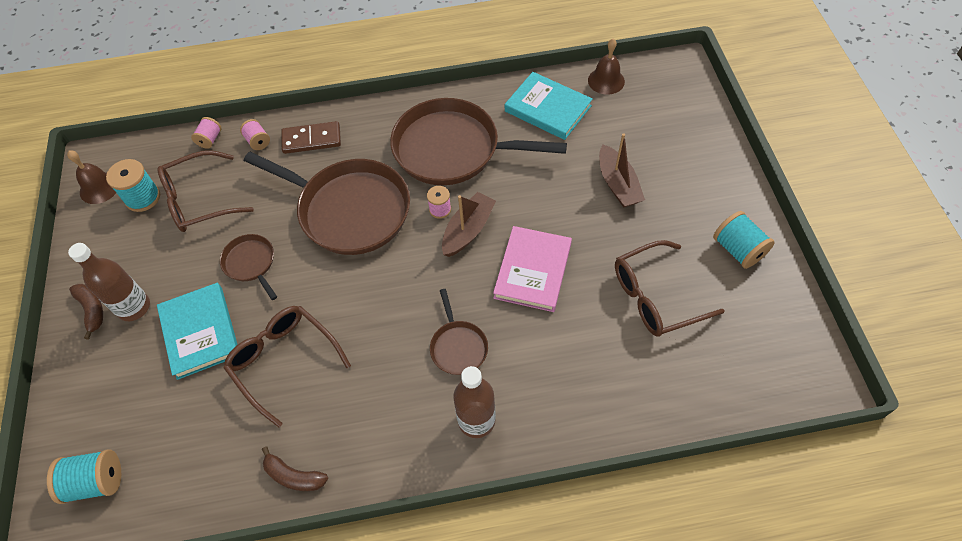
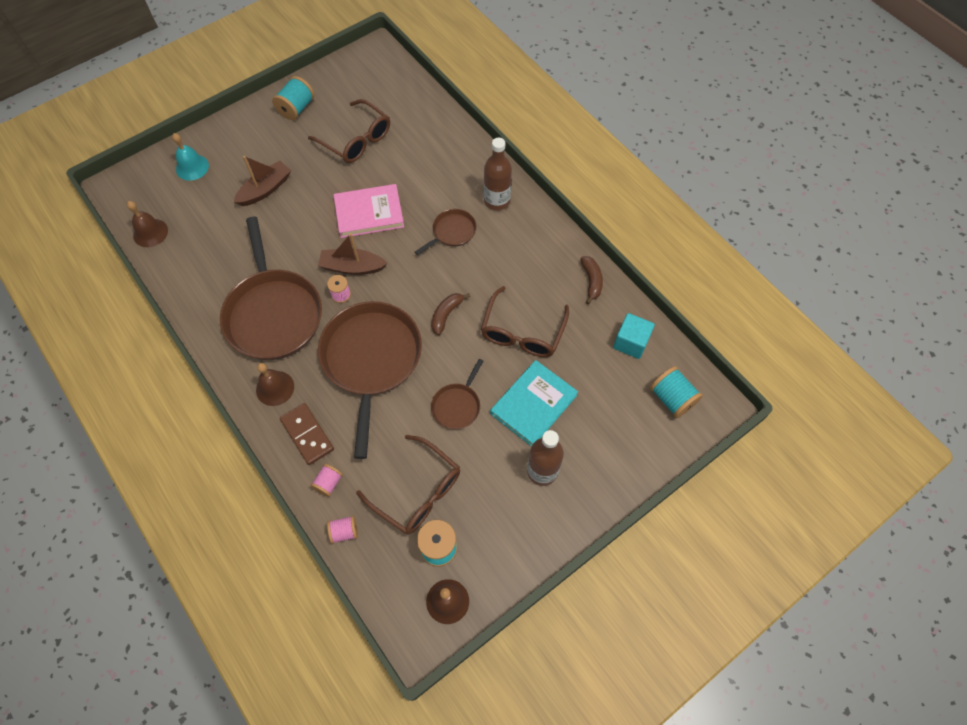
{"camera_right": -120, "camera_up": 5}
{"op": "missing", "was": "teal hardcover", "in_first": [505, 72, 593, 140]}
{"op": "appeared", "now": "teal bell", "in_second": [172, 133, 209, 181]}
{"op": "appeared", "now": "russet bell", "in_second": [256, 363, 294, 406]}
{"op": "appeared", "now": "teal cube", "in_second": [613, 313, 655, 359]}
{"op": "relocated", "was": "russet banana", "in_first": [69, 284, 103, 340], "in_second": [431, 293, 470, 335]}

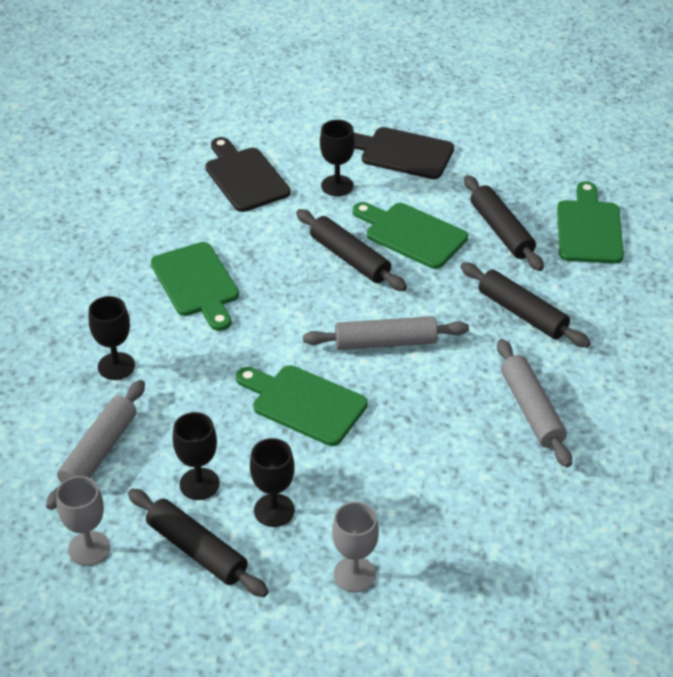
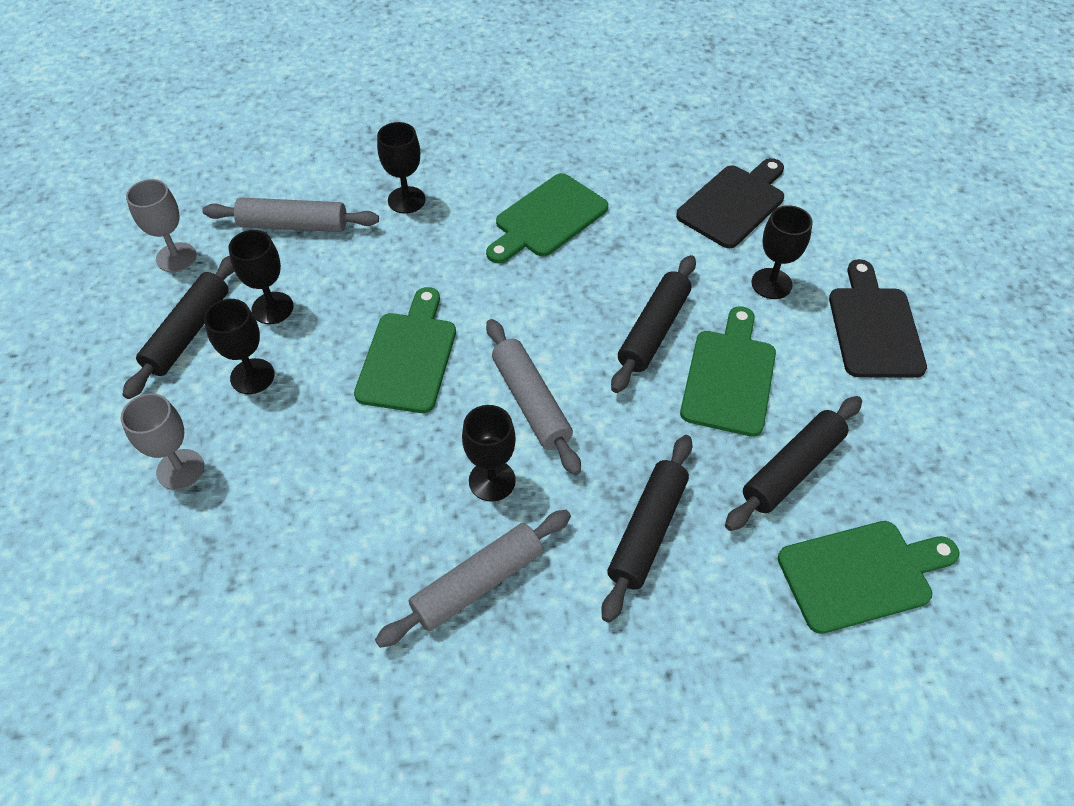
{"camera_right": 70, "camera_up": 10}
{"op": "appeared", "now": "ebony goblet", "in_second": [462, 405, 516, 502]}

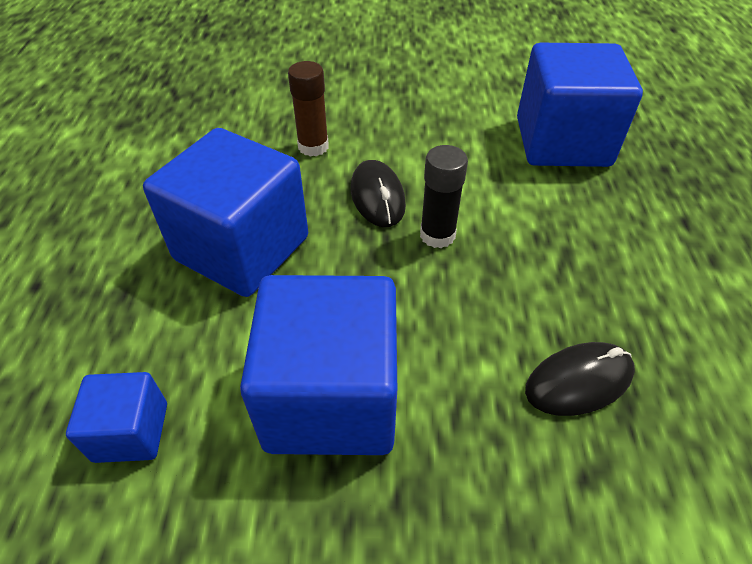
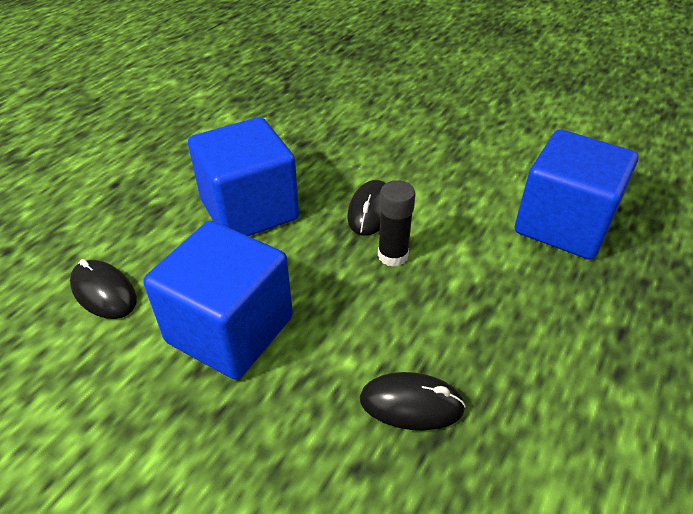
{"camera_right": 30, "camera_up": -5}
{"op": "missing", "was": "russet glue stick", "in_first": [288, 61, 329, 157]}
{"op": "exchanged", "was": "royal blue cube", "now": "ebony computer mouse", "in_first": [66, 372, 167, 463], "in_second": [70, 259, 137, 319]}

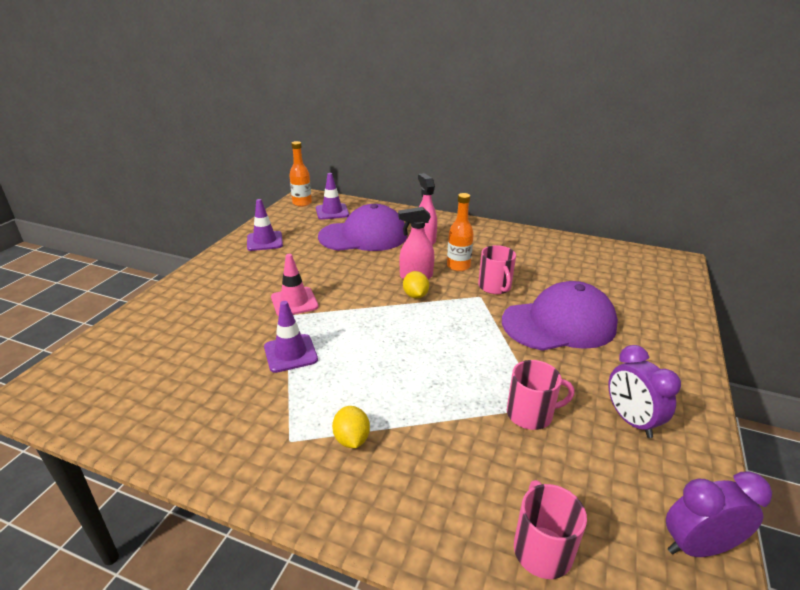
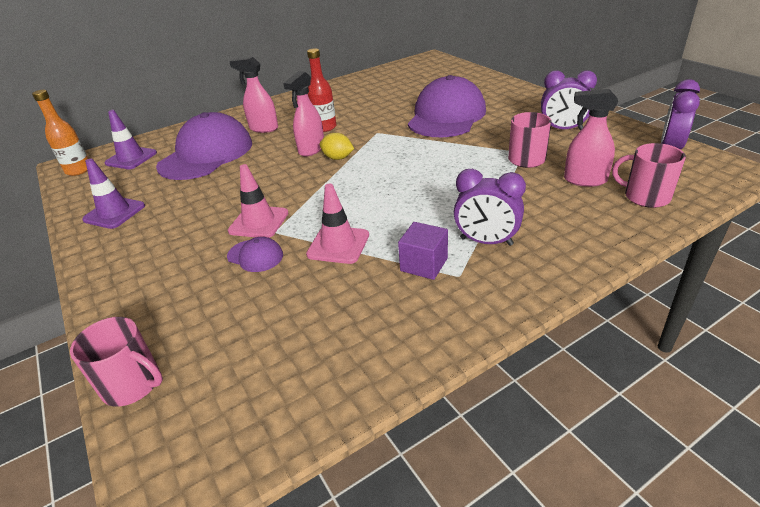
{"camera_right": -50, "camera_up": 5}
{"op": "appeared", "now": "purple baseball cap", "in_second": [227, 237, 283, 272]}
{"op": "appeared", "now": "purple cube", "in_second": [398, 222, 448, 280]}
{"op": "appeared", "now": "rosy spray bottle", "in_second": [564, 89, 618, 187]}
{"op": "relocated", "was": "rosy tea mug", "in_first": [478, 245, 516, 294], "in_second": [70, 317, 163, 407]}
{"op": "exchanged", "was": "yellow citrus fruit", "now": "purple bedside clock", "in_first": [332, 406, 370, 448], "in_second": [454, 169, 526, 246]}
{"op": "colour", "was": "purple road cone", "now": "rosy road cone", "in_first": [264, 301, 318, 373], "in_second": [306, 184, 369, 264]}
{"op": "colour", "was": "orange-coloured drink bottle", "now": "crimson drink bottle", "in_first": [447, 193, 474, 271], "in_second": [307, 48, 336, 132]}

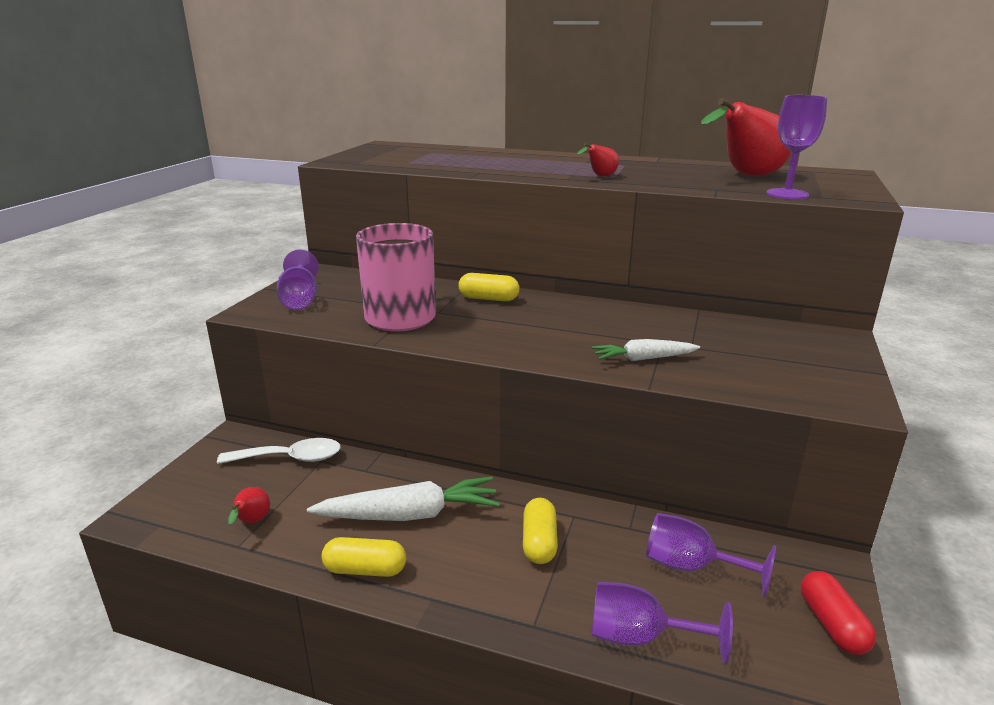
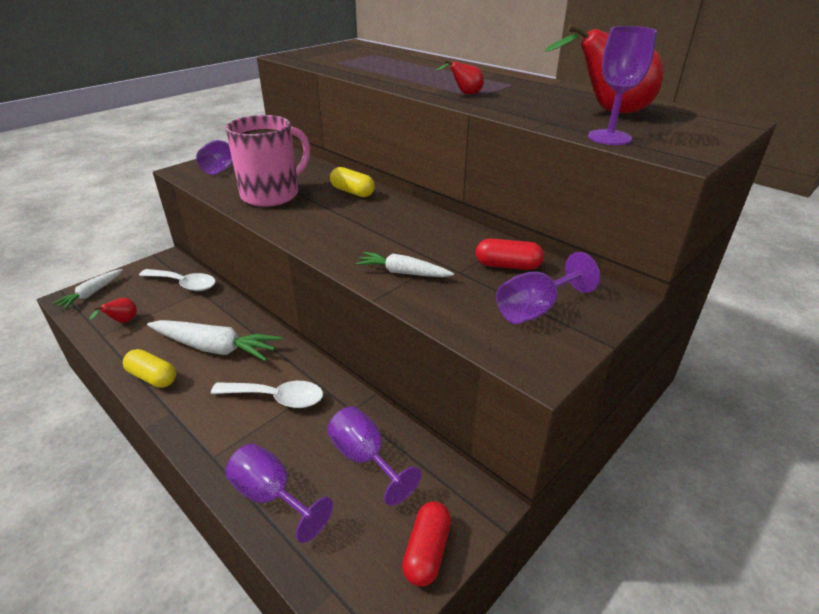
{"camera_right": 25, "camera_up": 10}
{"op": "appeared", "now": "pure white root vegetable", "in_second": [52, 269, 123, 310]}
{"op": "appeared", "now": "crimson pill shape", "in_second": [476, 238, 544, 270]}
{"op": "appeared", "now": "purple goblet", "in_second": [496, 252, 600, 324]}
{"op": "exchanged", "was": "yellow pill shape", "now": "pure white teaspoon", "in_first": [523, 498, 557, 564], "in_second": [211, 381, 323, 408]}

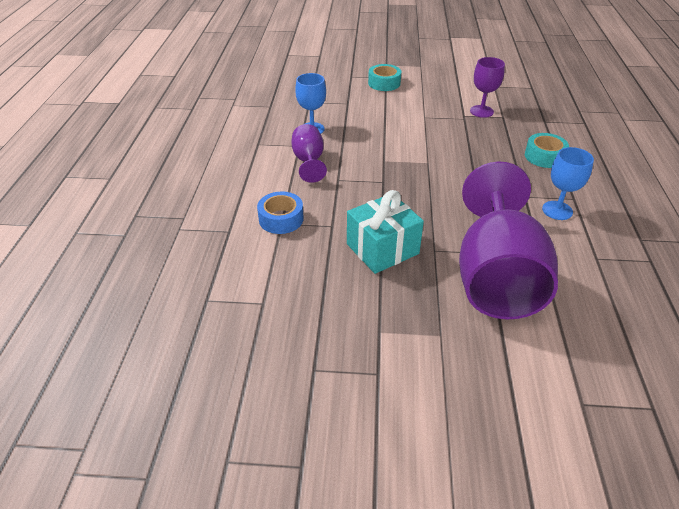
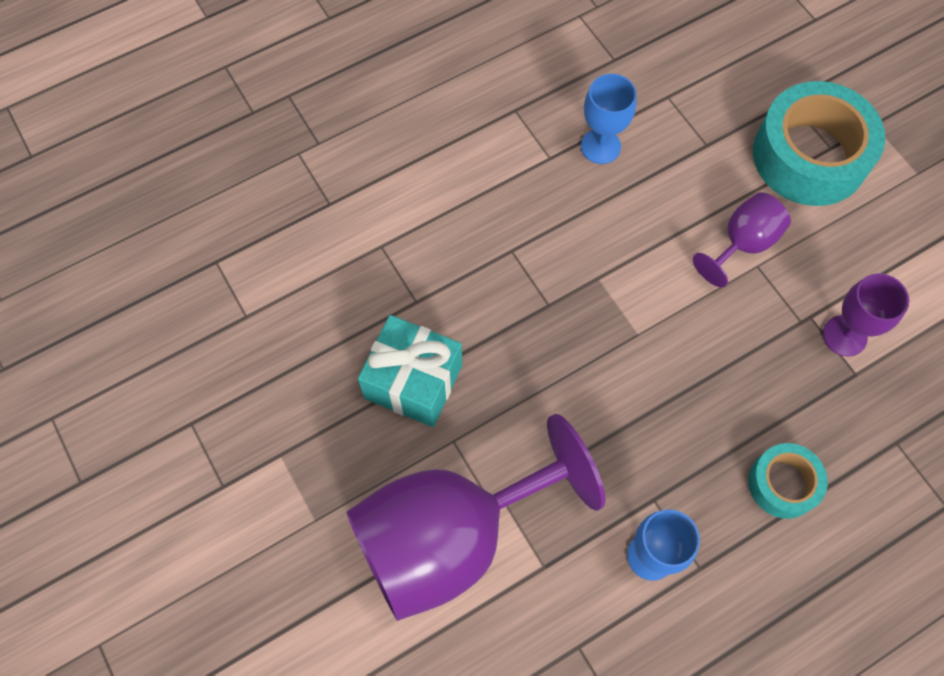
{"camera_right": 55, "camera_up": 25}
{"op": "missing", "was": "royal blue tape", "in_first": [257, 191, 304, 234]}
{"op": "relocated", "was": "purple goblet", "in_first": [291, 124, 327, 183], "in_second": [693, 192, 791, 287]}
{"op": "size", "was": "teal tape", "in_first": [368, 64, 401, 91], "in_second": [753, 81, 885, 206], "ratio": 1.88}

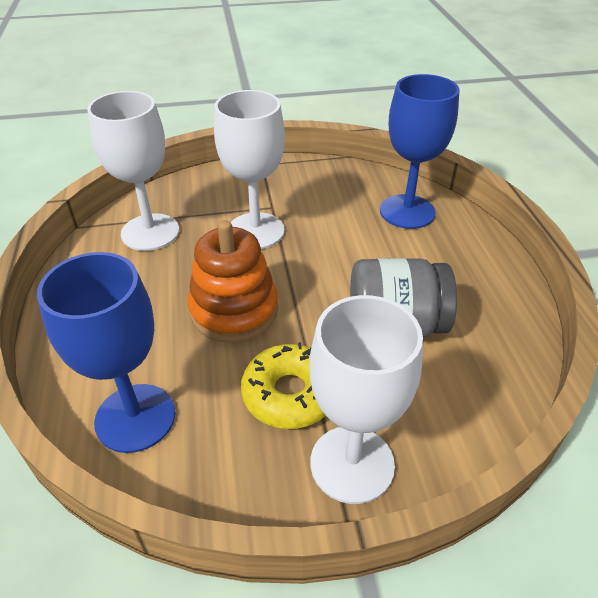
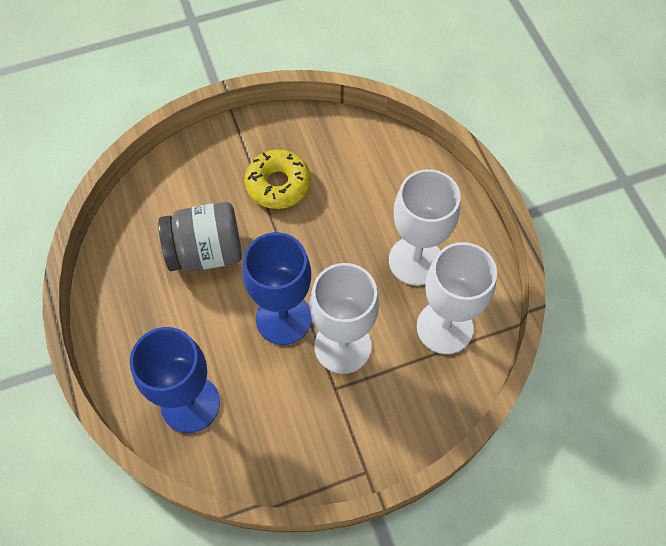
{"camera_right": 170, "camera_up": 20}
{"op": "missing", "was": "orange-coloured stacking toy", "in_first": [187, 220, 278, 343]}
{"op": "relocated", "was": "royal blue goblet", "in_first": [37, 252, 175, 453], "in_second": [243, 232, 312, 345]}
{"op": "relocated", "was": "pure white goblet", "in_first": [309, 295, 423, 504], "in_second": [389, 169, 460, 286]}

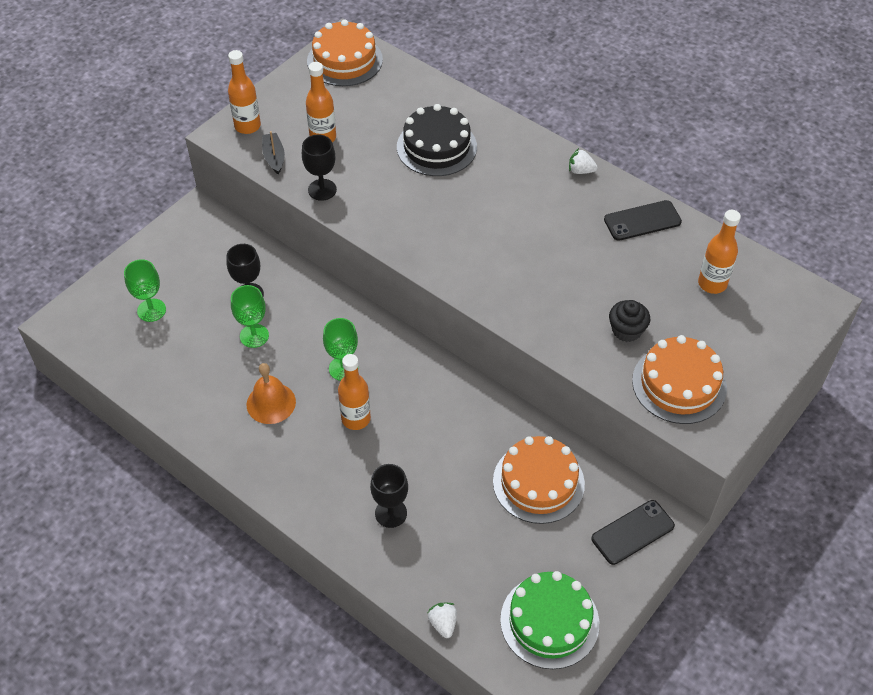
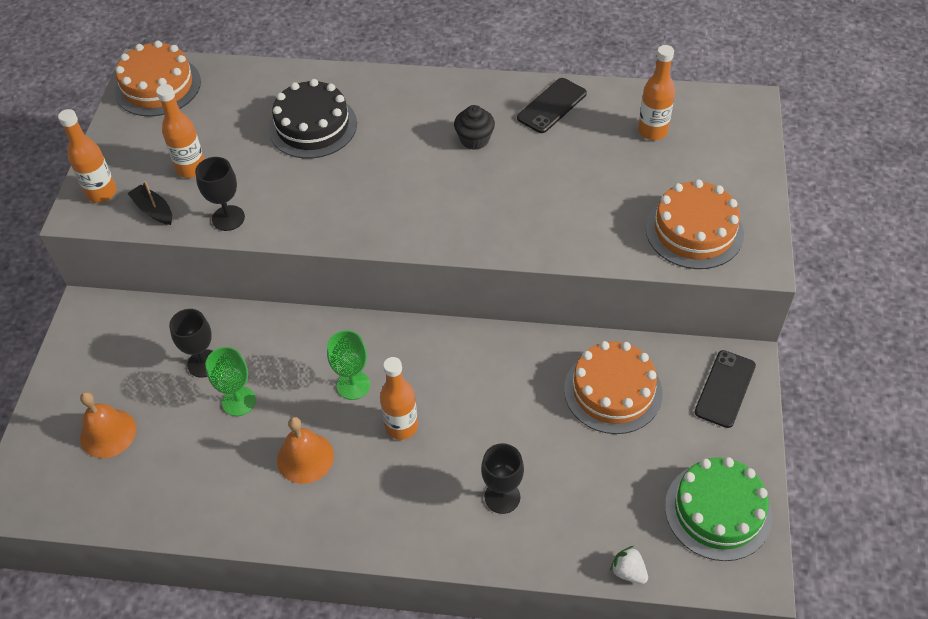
{"camera_right": -30, "camera_up": 0}
{"op": "missing", "was": "pure white strawberry", "in_first": [569, 148, 598, 174]}
{"op": "relocated", "was": "ebony fairy cake", "in_first": [609, 300, 650, 342], "in_second": [454, 105, 495, 150]}
{"op": "exchanged", "was": "emerald goblet", "now": "orange-coloured bell", "in_first": [124, 259, 166, 322], "in_second": [80, 392, 136, 458]}

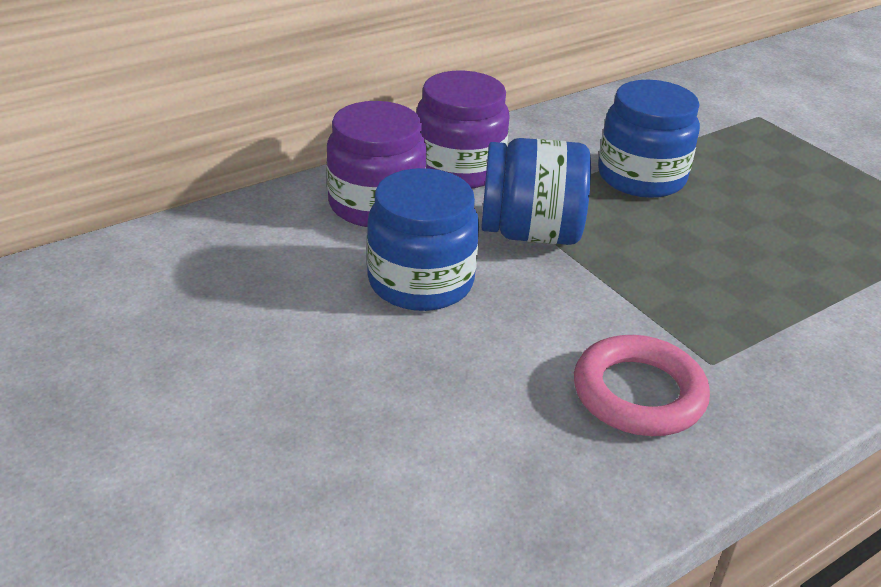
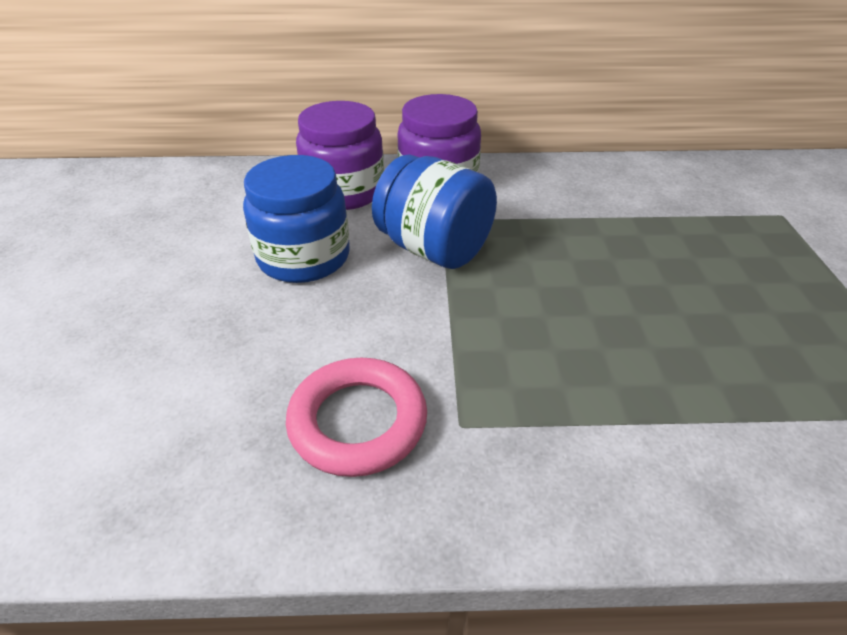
{"camera_right": 35, "camera_up": 5}
{"op": "missing", "was": "royal blue preserve jar", "in_first": [598, 80, 700, 198]}

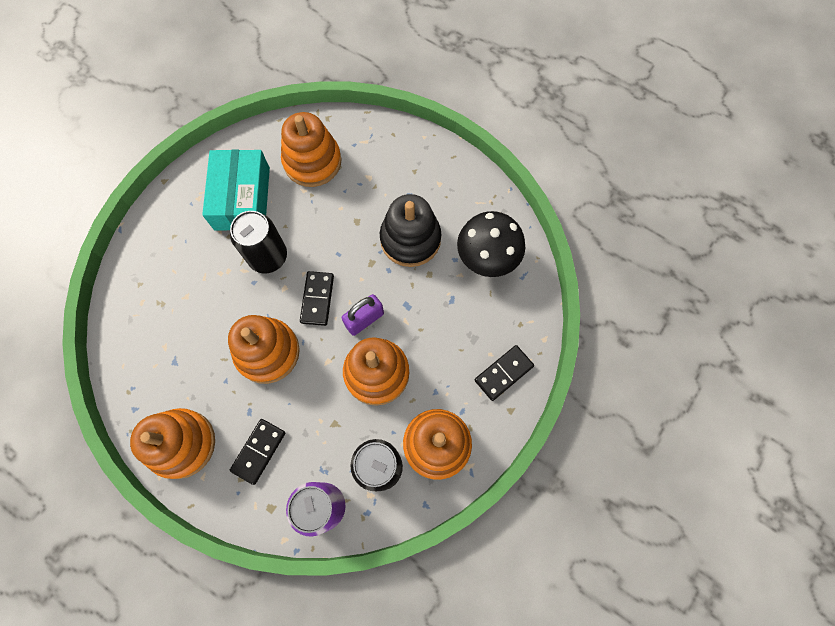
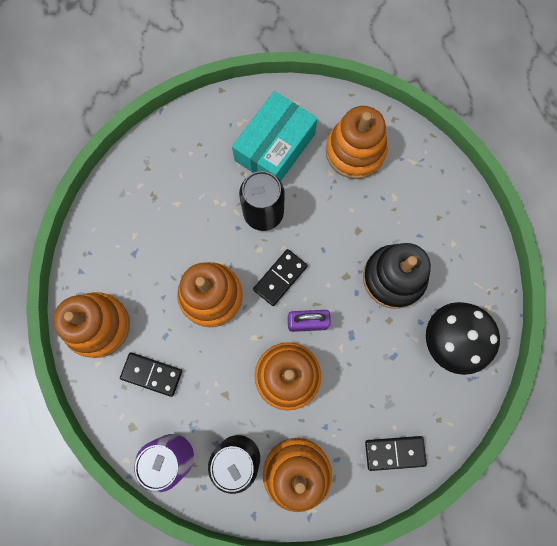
{"camera_right": 35, "camera_up": 5}
{"op": "spun", "was": "ebony domino piece", "in_first": [230, 419, 285, 485], "in_second": [120, 353, 182, 397], "clockwise": 45}

